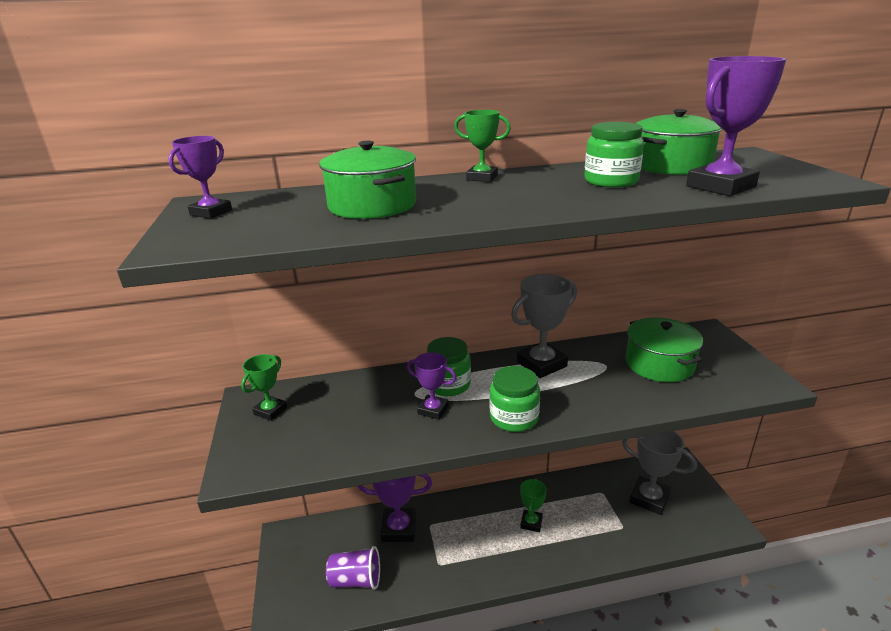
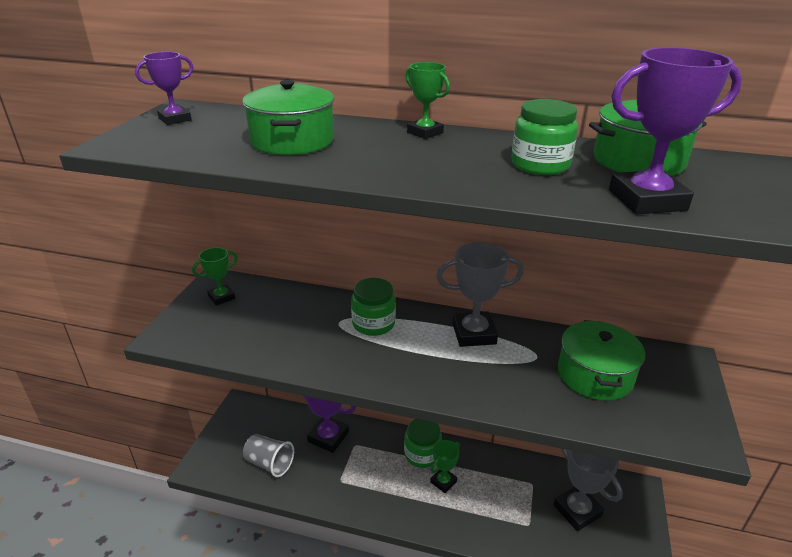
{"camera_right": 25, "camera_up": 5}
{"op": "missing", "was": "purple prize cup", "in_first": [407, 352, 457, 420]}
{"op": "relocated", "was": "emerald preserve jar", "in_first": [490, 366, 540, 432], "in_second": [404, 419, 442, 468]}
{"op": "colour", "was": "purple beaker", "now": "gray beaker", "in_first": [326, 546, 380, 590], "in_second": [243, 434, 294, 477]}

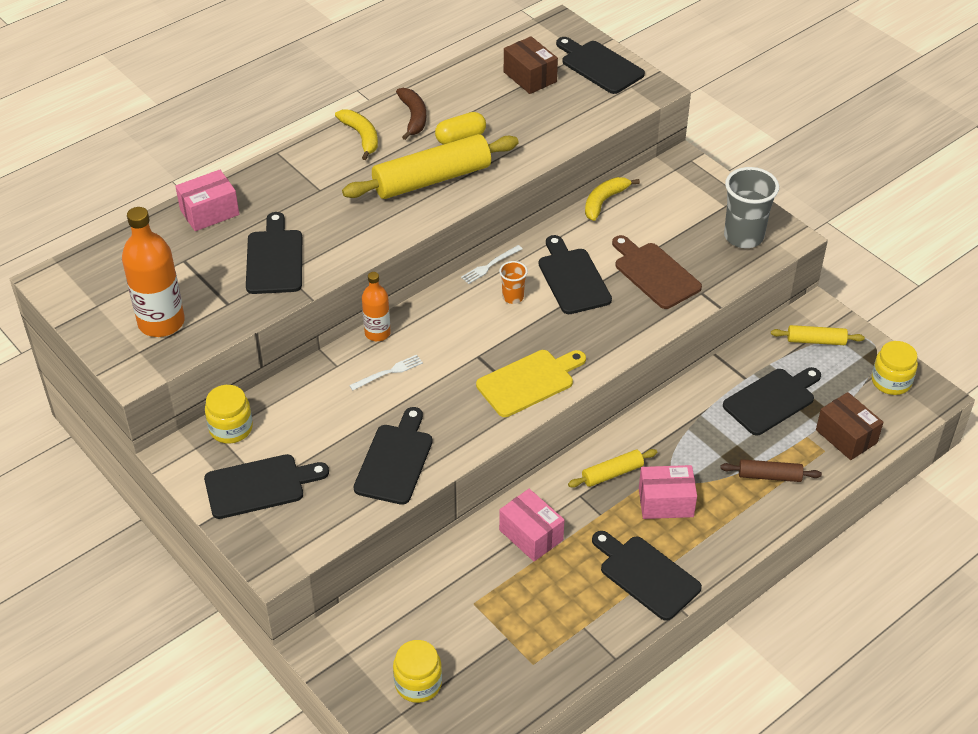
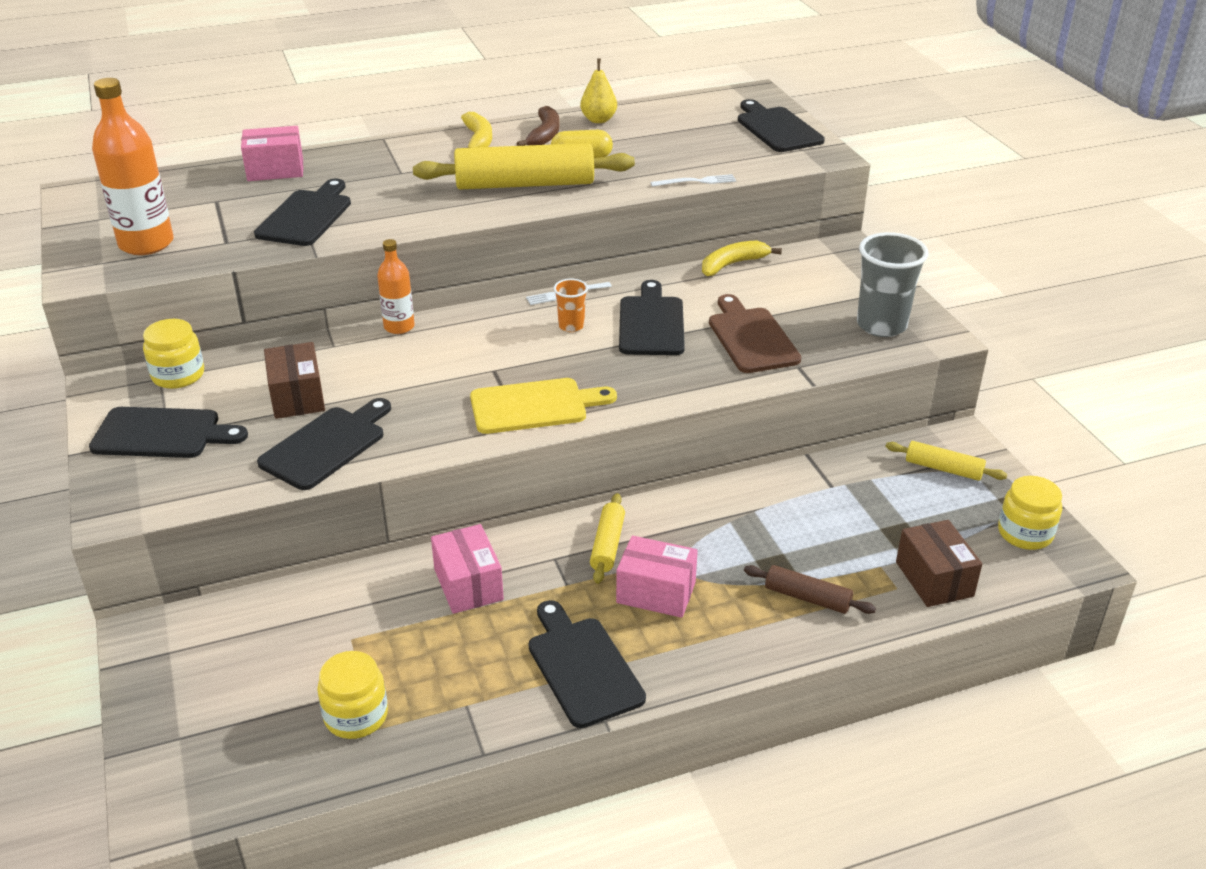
{"camera_right": 20, "camera_up": -10}
{"op": "missing", "was": "ebony bread board", "in_first": [723, 367, 821, 435]}
{"op": "appeared", "now": "yellow toy pear", "in_second": [580, 58, 617, 123]}
{"op": "relocated", "was": "pure white table fork", "in_first": [349, 355, 423, 390], "in_second": [651, 174, 736, 187]}
{"op": "relocated", "was": "yellow preserve jar", "in_first": [393, 640, 442, 703], "in_second": [317, 651, 388, 739]}
{"op": "relocated", "was": "russet parcel", "in_first": [504, 36, 558, 94], "in_second": [264, 342, 325, 419]}
{"op": "spun", "was": "yellow rolling pin", "in_first": [568, 449, 657, 488], "in_second": [590, 493, 625, 584], "clockwise": -75}

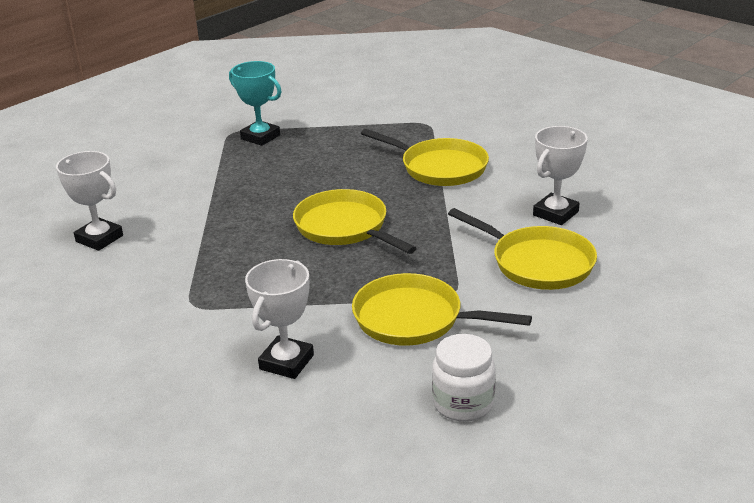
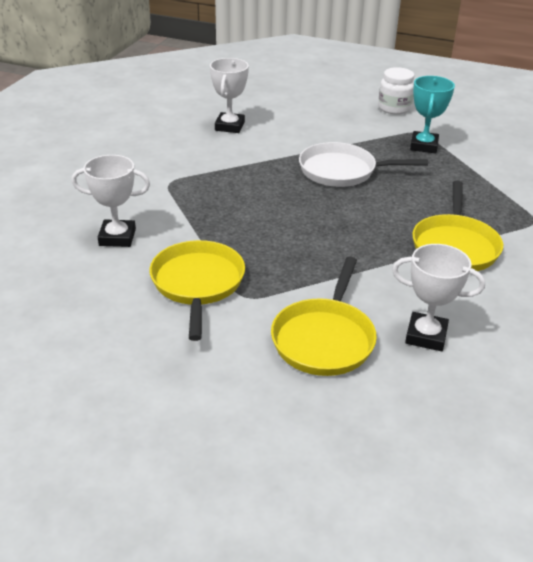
{"camera_right": 65, "camera_up": 5}
{"op": "missing", "was": "yellow frying pan", "in_first": [293, 189, 417, 254]}
{"op": "appeared", "now": "pure white frying pan", "in_second": [299, 142, 428, 187]}
{"op": "relocated", "was": "pure white preserve jar", "in_first": [432, 334, 496, 422], "in_second": [378, 67, 414, 115]}

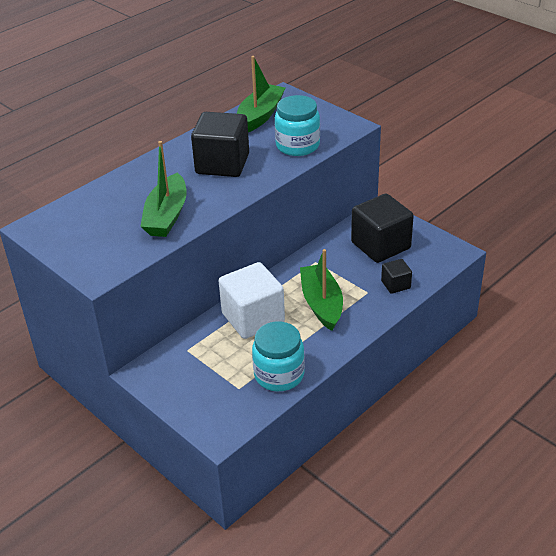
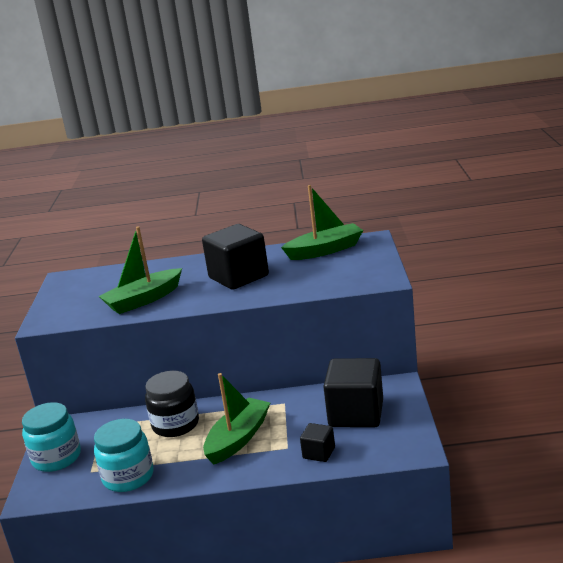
{"camera_right": 45, "camera_up": -15}
{"op": "relocated", "was": "teal preserve jar", "in_first": [275, 95, 320, 156], "in_second": [22, 402, 81, 472]}
{"op": "exchanged", "was": "pure white cube", "now": "ebony preserve jar", "in_first": [219, 262, 285, 339], "in_second": [145, 371, 199, 437]}

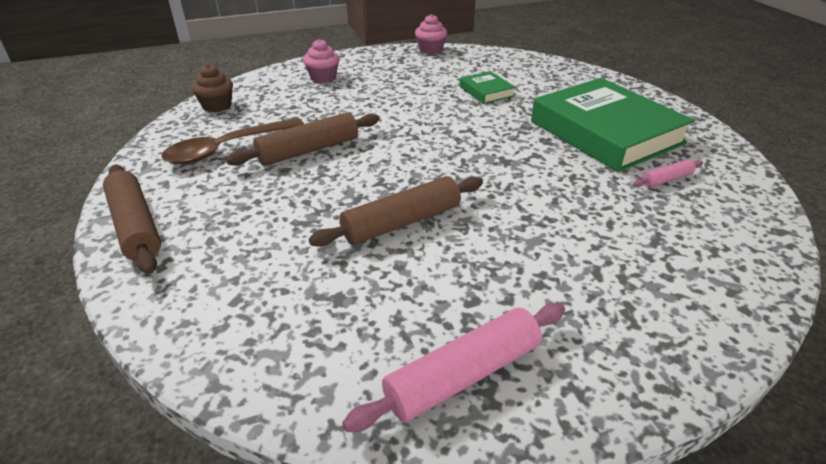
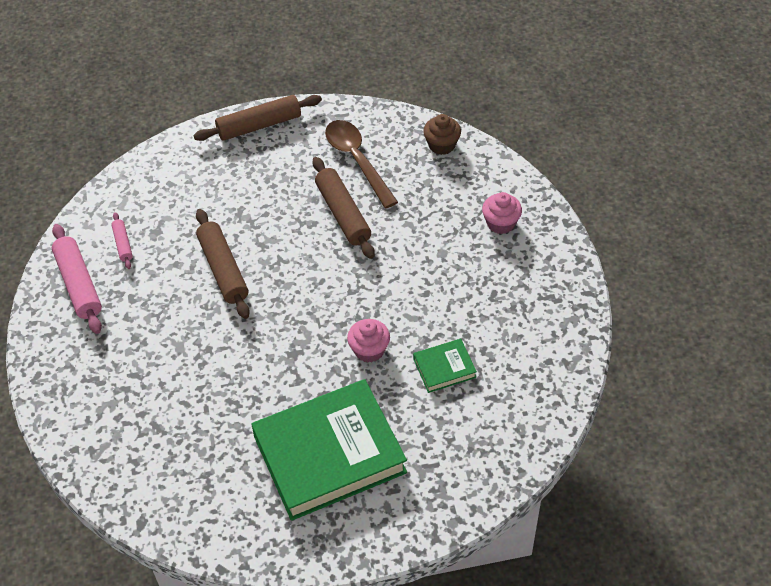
{"camera_right": 100, "camera_up": 15}
{"op": "relocated", "was": "rosy fairy cake", "in_first": [415, 14, 447, 54], "in_second": [347, 319, 390, 362]}
{"op": "relocated", "was": "rosy rolling pin", "in_first": [633, 159, 703, 188], "in_second": [111, 212, 133, 269]}

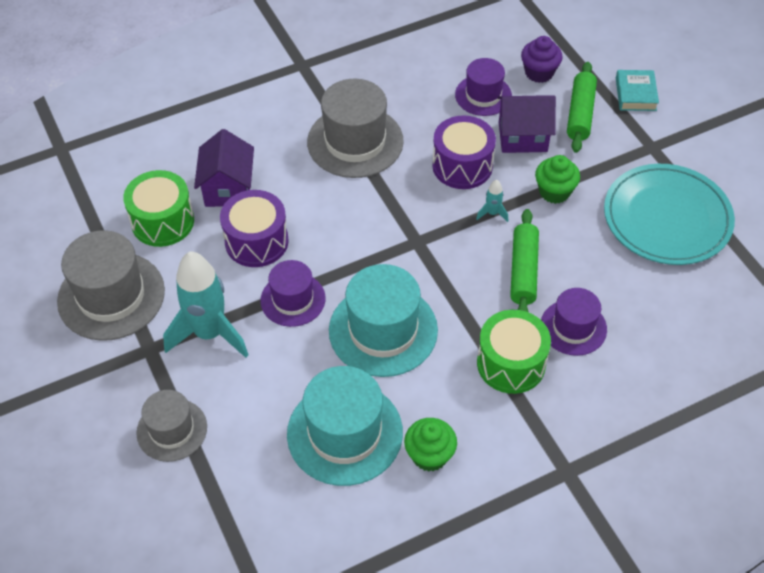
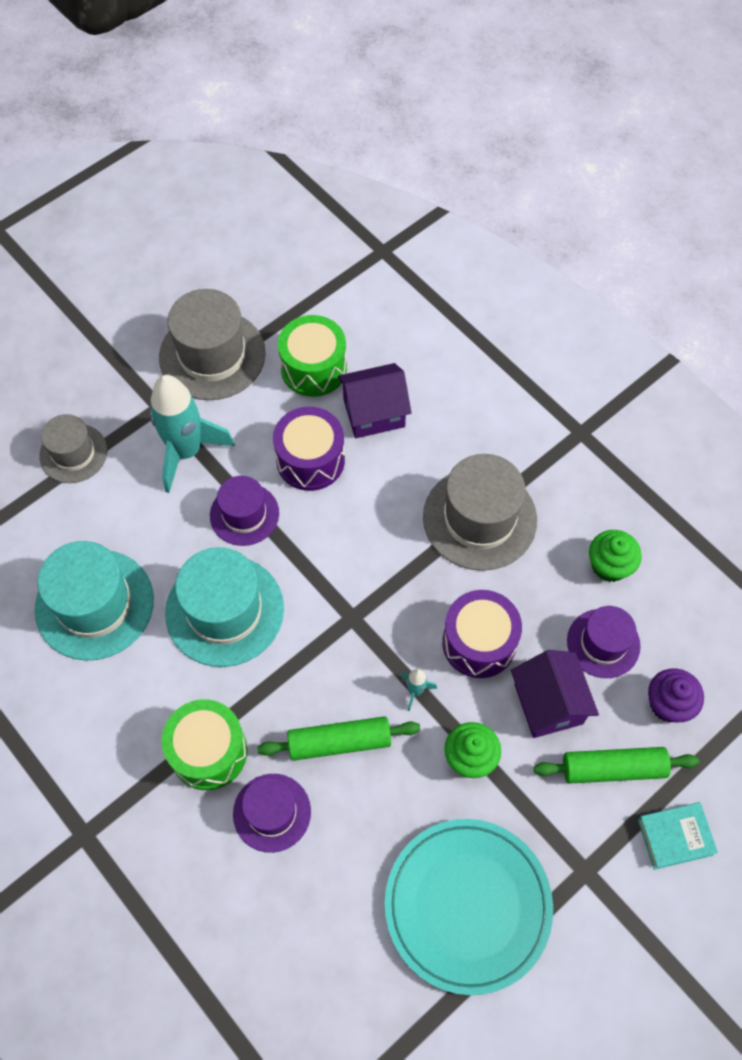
{"camera_right": 75, "camera_up": 10}
{"op": "relocated", "was": "emerald fairy cake", "in_first": [404, 418, 457, 472], "in_second": [589, 530, 642, 582]}

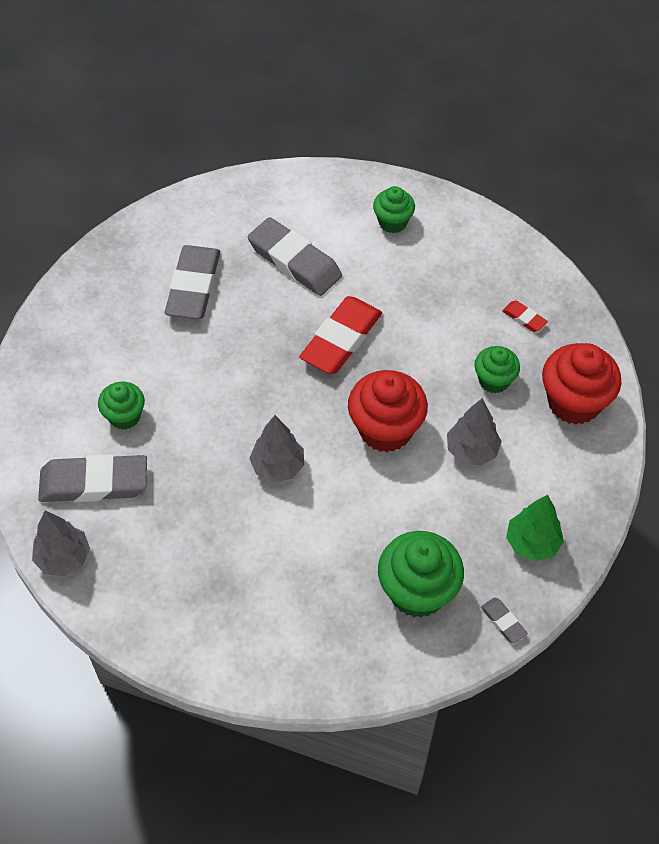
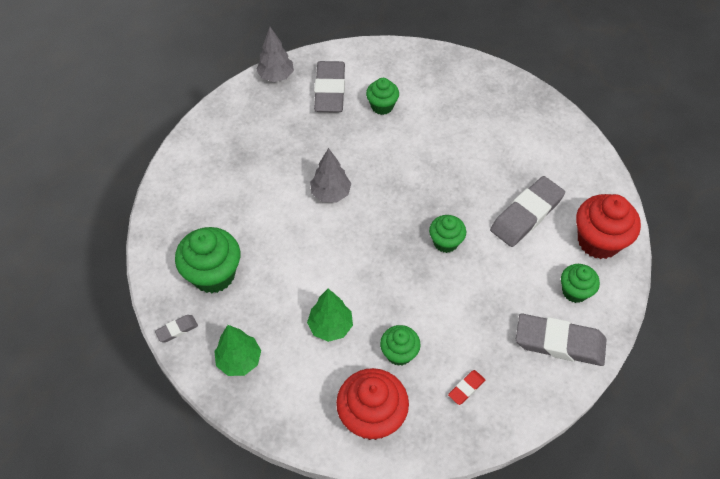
{"camera_right": 95, "camera_up": 0}
{"op": "relocated", "was": "gray pencil eraser", "in_first": [165, 245, 220, 319], "in_second": [516, 313, 606, 366]}
{"op": "relocated", "was": "crimson fairy cake", "in_first": [348, 370, 428, 452], "in_second": [576, 194, 641, 259]}
{"op": "exchanged", "was": "crimson pencil eraser", "now": "emerald fairy cake", "in_first": [299, 296, 382, 374], "in_second": [429, 215, 466, 253]}
{"op": "colour", "was": "gray toy tree", "now": "emerald toy tree", "in_first": [447, 398, 502, 466], "in_second": [307, 289, 353, 342]}

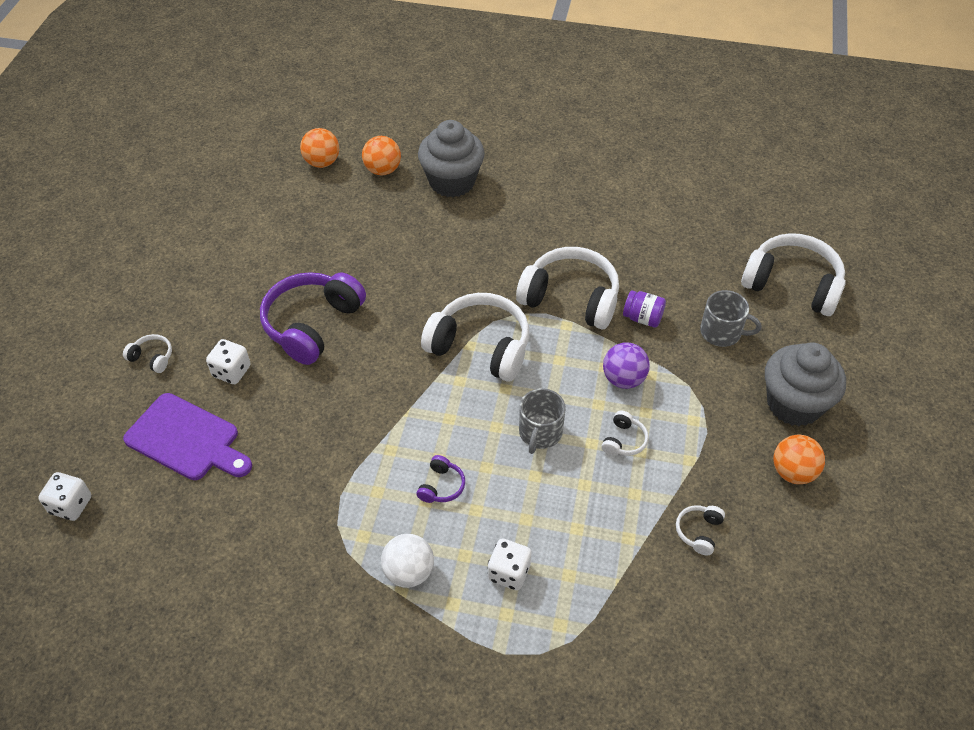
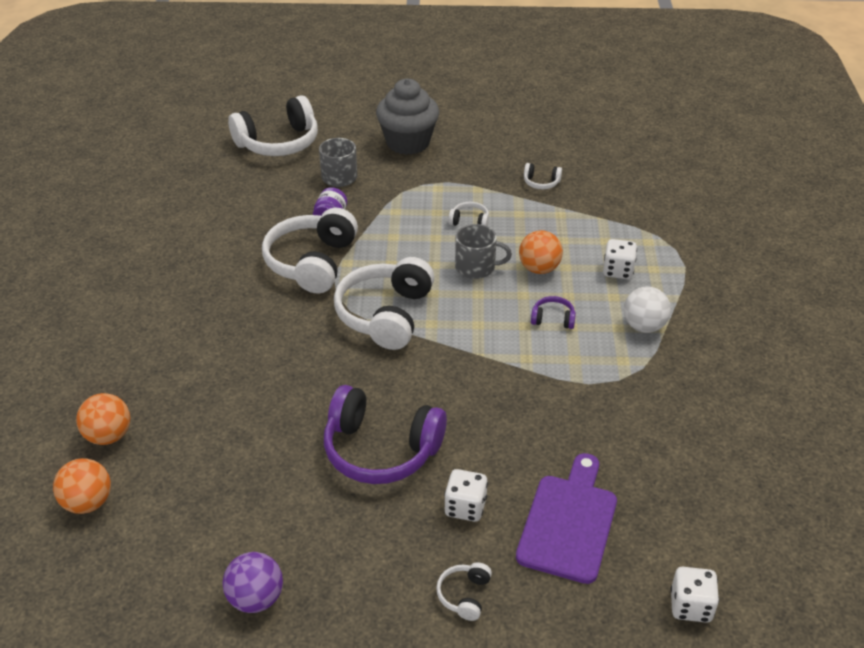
{"camera_right": -100, "camera_up": -10}
{"op": "missing", "was": "gray fairy cake", "in_first": [418, 120, 485, 197]}
{"op": "relocated", "was": "purple play ball", "in_first": [603, 342, 650, 389], "in_second": [223, 552, 283, 613]}
{"op": "relocated", "was": "orange-coloured play ball", "in_first": [773, 435, 825, 484], "in_second": [519, 230, 563, 274]}
{"op": "spun", "was": "pure white over-ear headphones", "in_first": [741, 233, 846, 316], "in_second": [228, 95, 318, 156], "clockwise": -135}

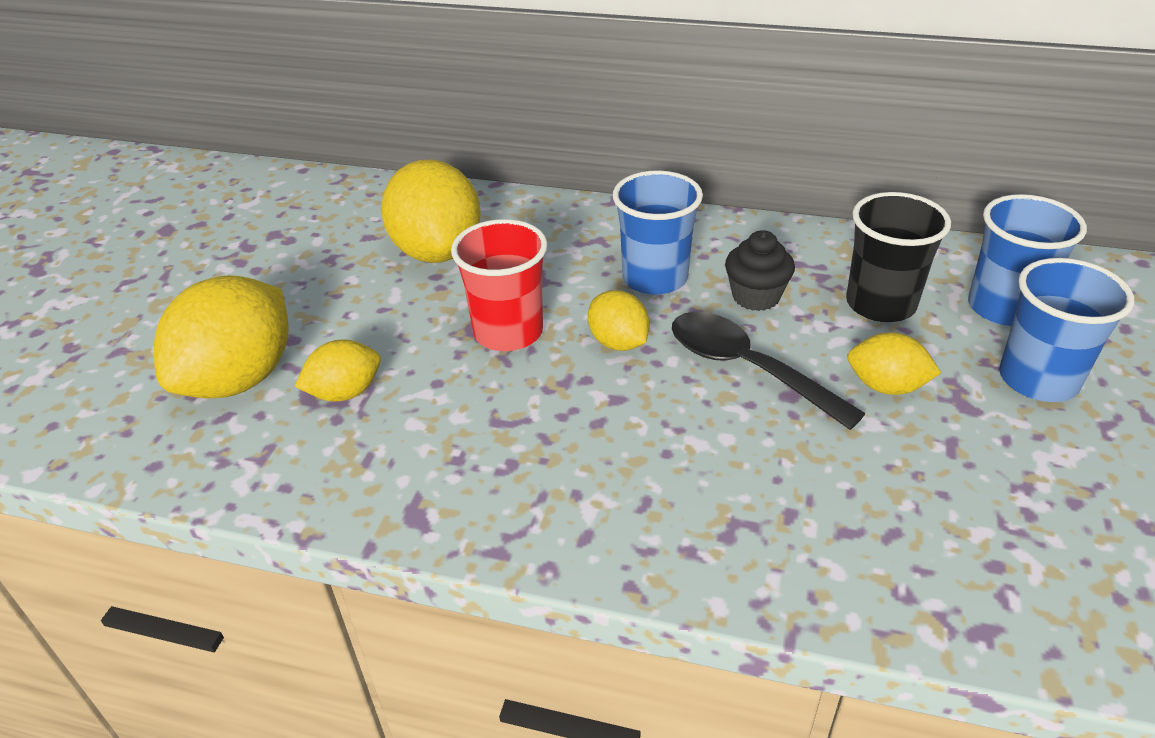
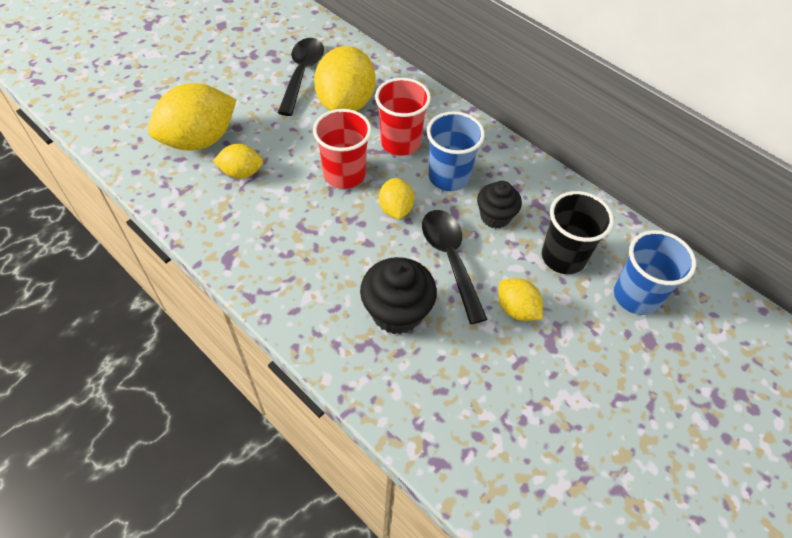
{"camera_right": 25, "camera_up": 15}
{"op": "missing", "was": "royal blue beaker", "in_first": [999, 258, 1134, 402]}
{"op": "appeared", "now": "ebony teaspoon", "in_second": [278, 38, 324, 116]}
{"op": "appeared", "now": "ebony fairy cake", "in_second": [360, 257, 437, 334]}
{"op": "appeared", "now": "crimson beaker", "in_second": [375, 78, 431, 156]}

